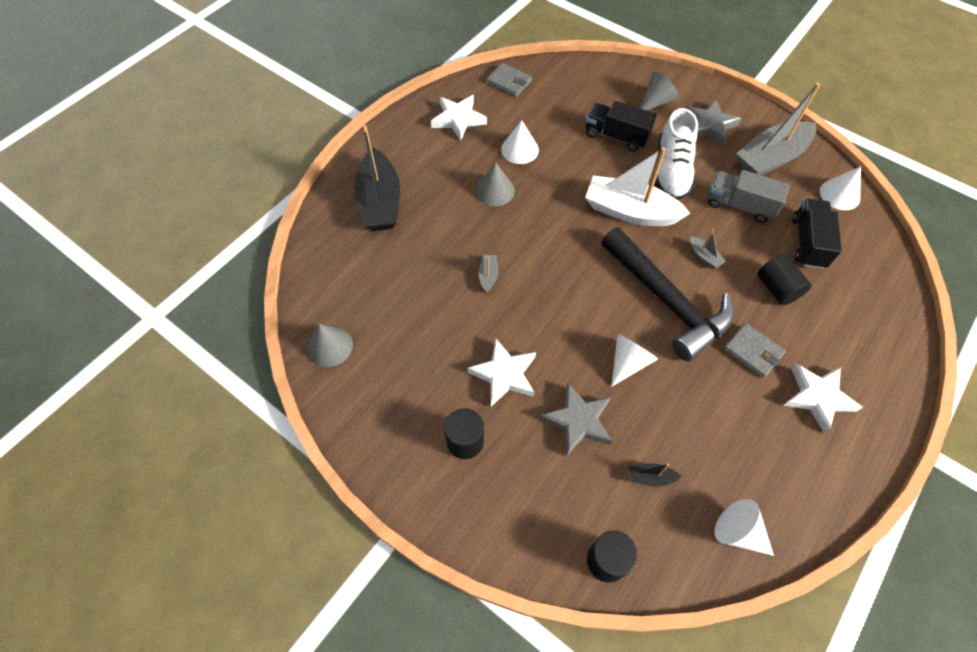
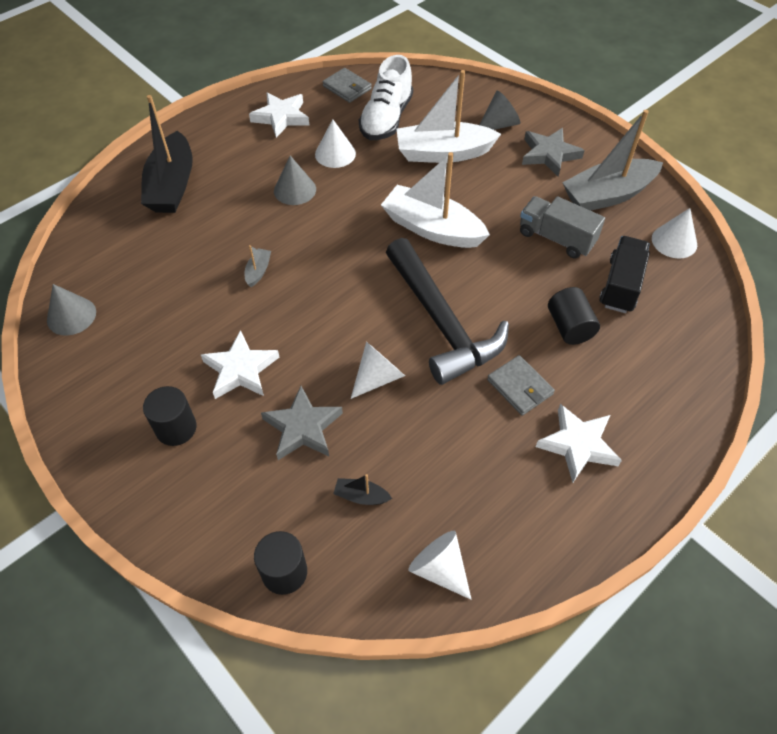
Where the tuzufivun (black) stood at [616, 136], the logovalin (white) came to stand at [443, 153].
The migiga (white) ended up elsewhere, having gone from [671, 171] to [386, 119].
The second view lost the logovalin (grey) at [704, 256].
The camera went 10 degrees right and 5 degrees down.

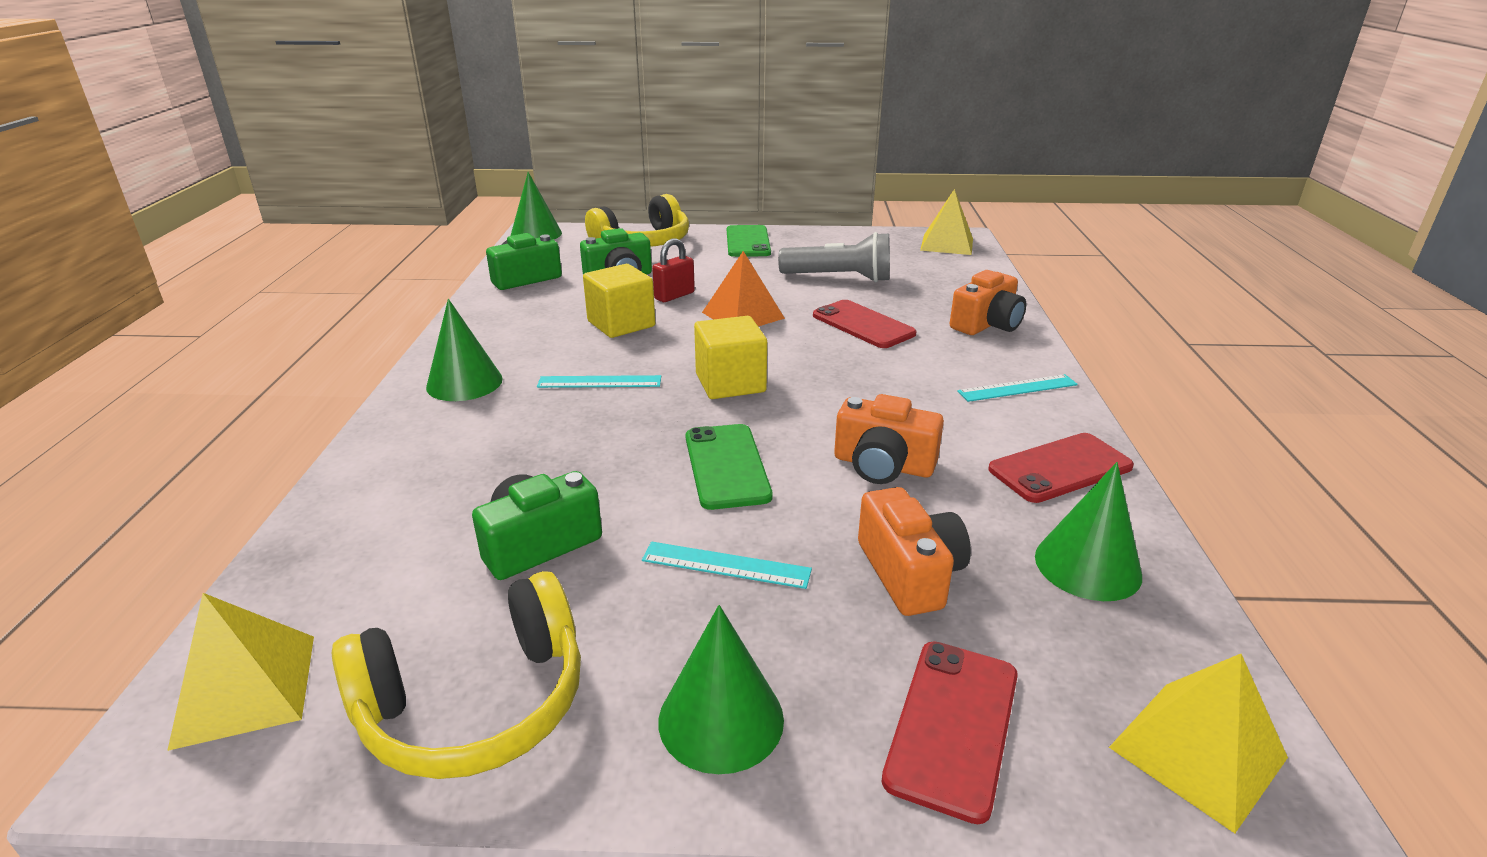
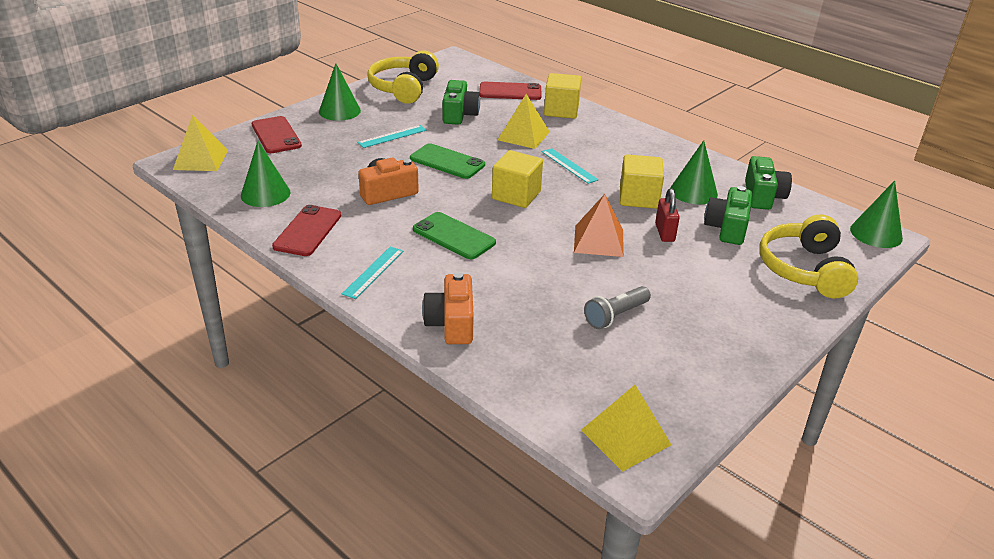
The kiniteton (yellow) ended up elsewhere, having gone from [245, 689] to [523, 135].
The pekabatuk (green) ended up elsewhere, having gone from [464, 383] to [693, 192].
The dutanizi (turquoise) at [599, 382] ended up facing another way, 75 degrees counterclockwise from before.
The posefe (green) ended up elsewhere, having gone from [748, 242] to [453, 236].
The size of the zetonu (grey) at [839, 278] changed by a factor of 0.67.
The posefe (red) ended up elsewhere, having gone from [863, 325] to [510, 92].
The second view lost the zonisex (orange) at [910, 573].
The second view gained the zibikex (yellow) at [561, 110].
The camera went 130 degrees right and 5 degrees up.

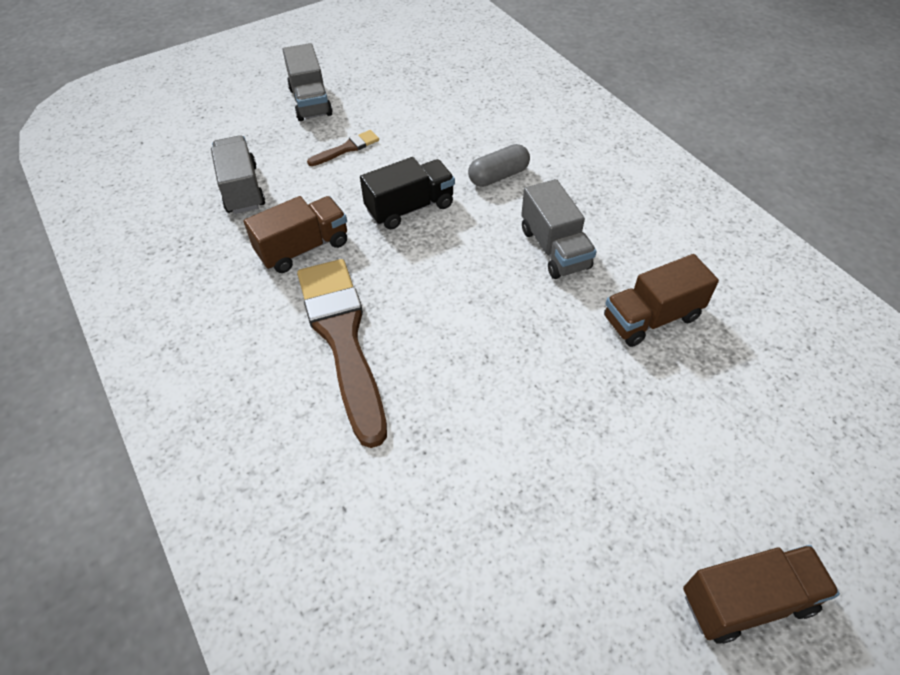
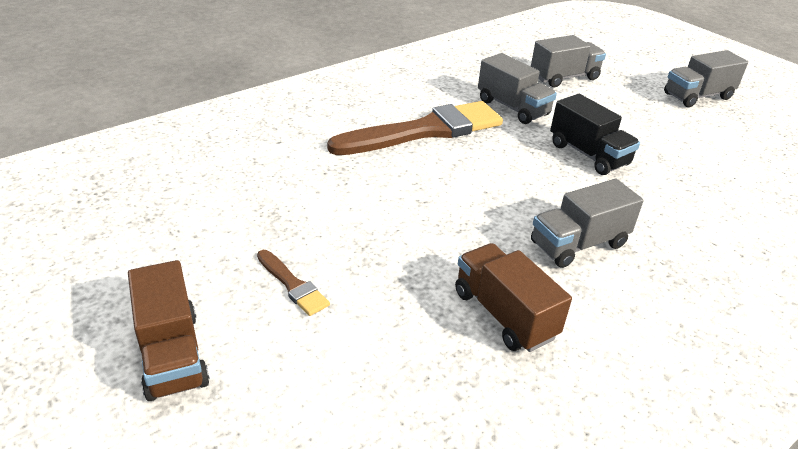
What was the tuzufivun (brown) at [303, 248] turned into the tuzufivun (grey) at [512, 108].
The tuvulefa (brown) ended up elsewhere, having gone from [346, 148] to [293, 285].
The second view lost the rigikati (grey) at [498, 176].
The camera went 80 degrees right and 15 degrees down.

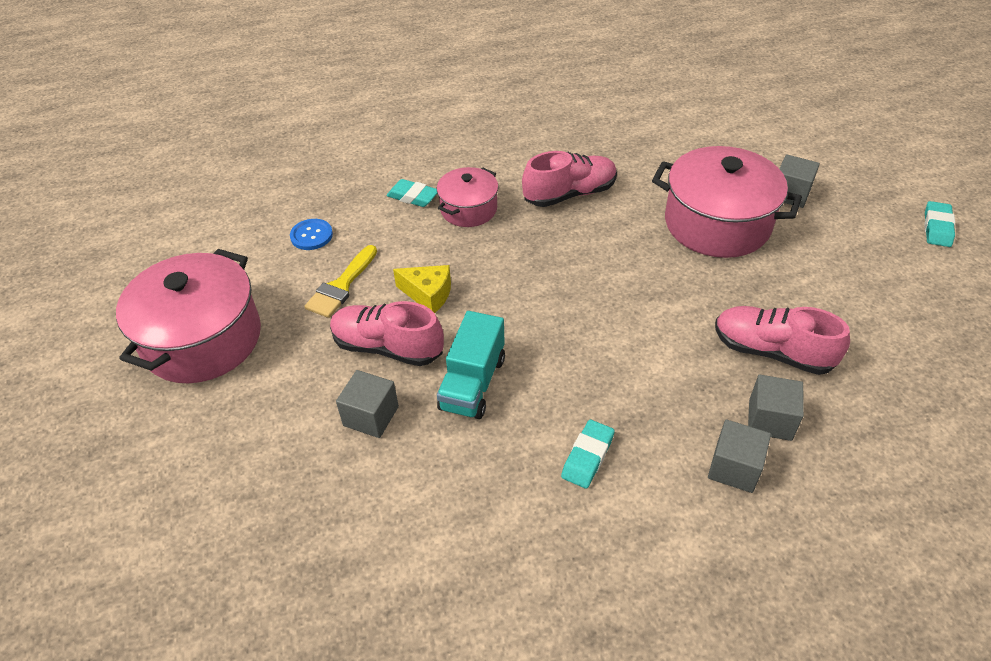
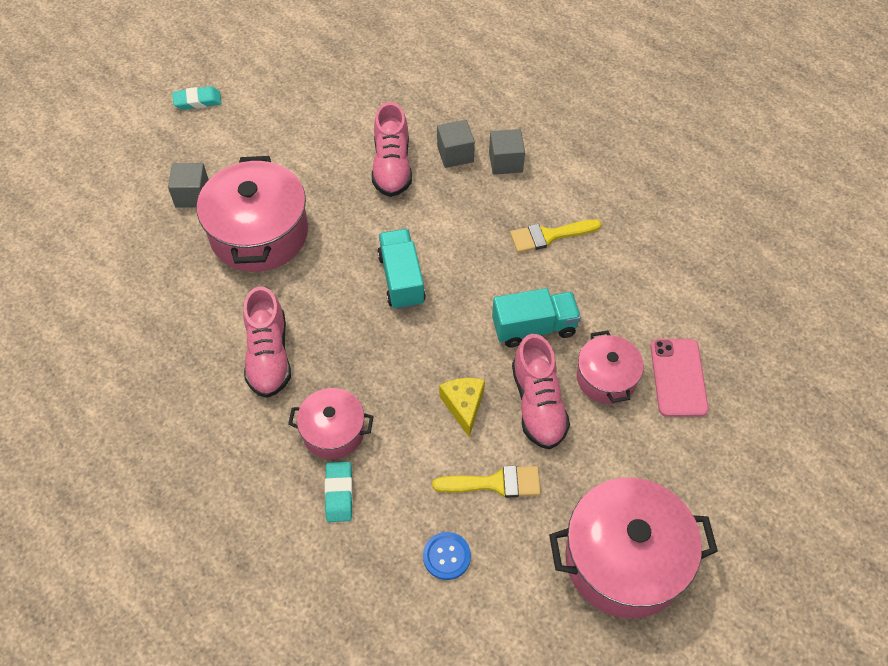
Where the zibikex (grey) stood at [371, 416], the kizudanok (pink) came to stand at [606, 378].
The migiga (pink) at [569, 194] ended up facing another way, 135 degrees counterclockwise from before.
Where the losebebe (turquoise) stood at [587, 457], the tuvulefa (yellow) came to stand at [549, 236].
The second view gained the tuzufivun (turquoise) at [401, 279].
The second view gained the posefe (pink) at [678, 378].
The camera went 120 degrees left and 10 degrees up.

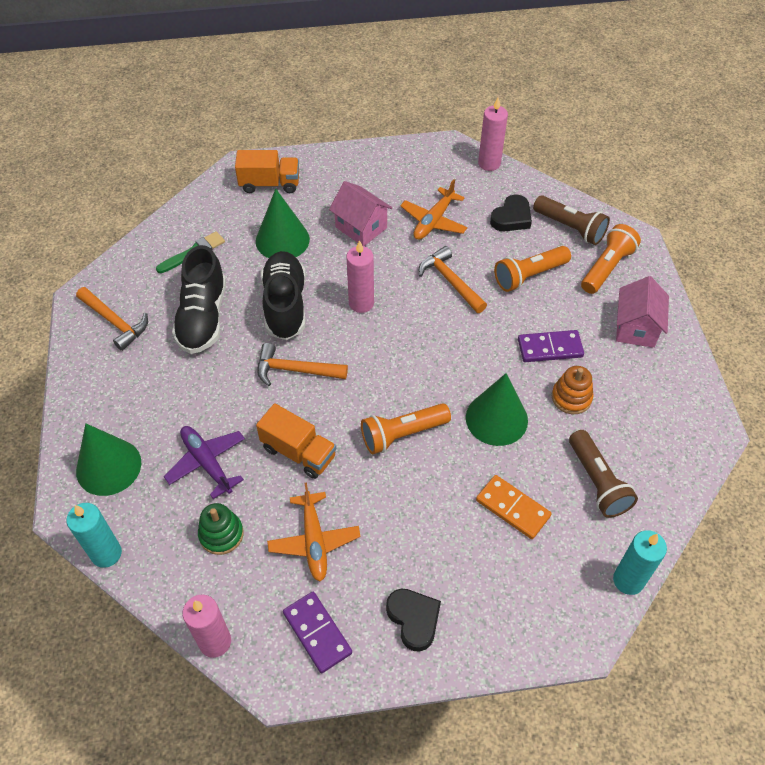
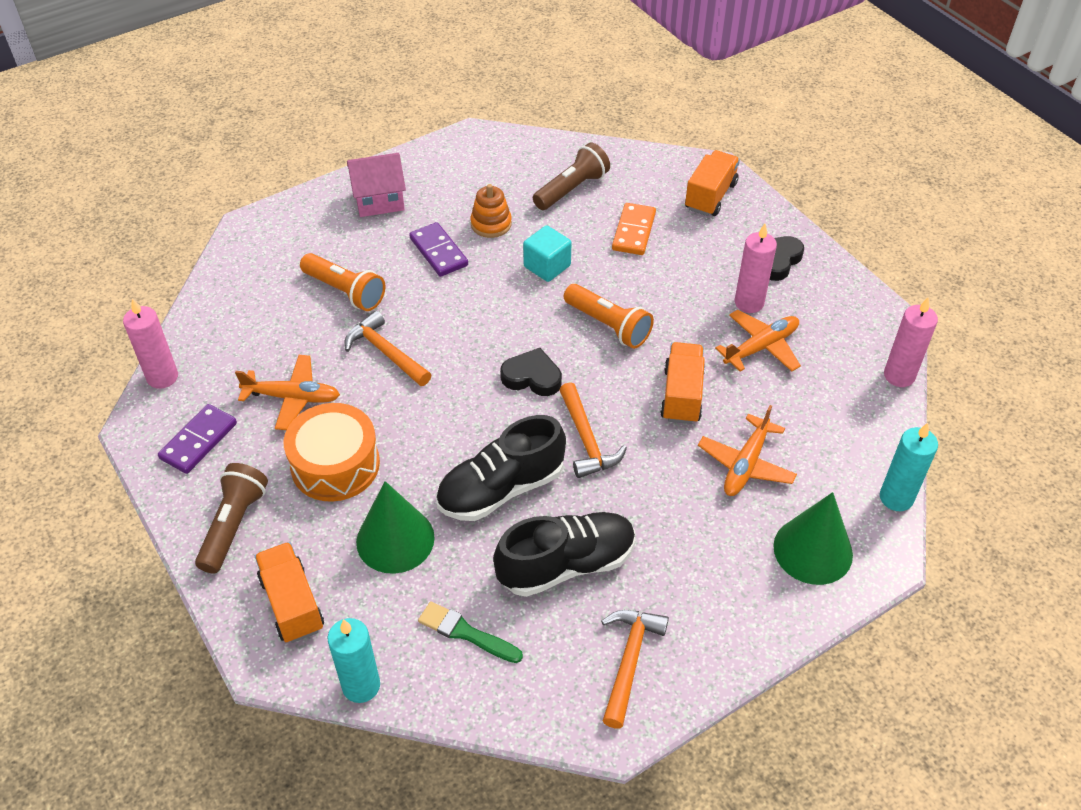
What was the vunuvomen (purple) at [207, 463] turned into the vunuvomen (orange) at [746, 464].
The second view lost the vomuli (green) at [221, 534].
The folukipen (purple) ended up elsewhere, having gone from [317, 633] to [199, 441].
Where the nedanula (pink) stood at [361, 227], the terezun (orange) came to stand at [335, 464].
The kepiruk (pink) ended up elsewhere, having gone from [361, 303] to [749, 303].
The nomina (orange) at [450, 281] ended up facing another way, 105 degrees clockwise from before.
Where the pekabatuk (green) stood at [496, 418], the zibikex (turquoise) came to stand at [547, 266].
The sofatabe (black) ended up elsewhere, having gone from [511, 217] to [532, 377].
The zetonu (brown) ended up elsewhere, having gone from [570, 228] to [233, 525].
The second view lost the zetonu (orange) at [606, 267].
The kepiruk (turquoise) ended up elsewhere, having gone from [628, 580] to [361, 686].
The second view gained the tuzufivun (orange) at [710, 196].
The camera went 115 degrees left and 5 degrees down.

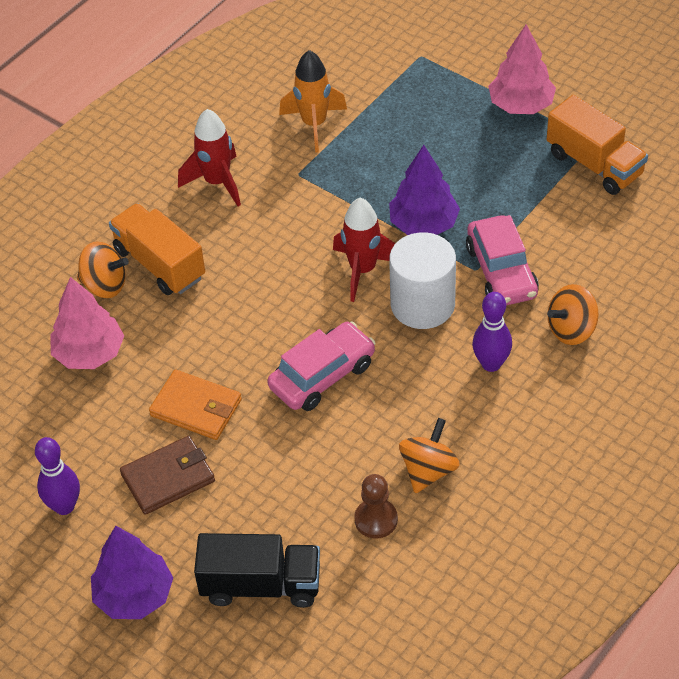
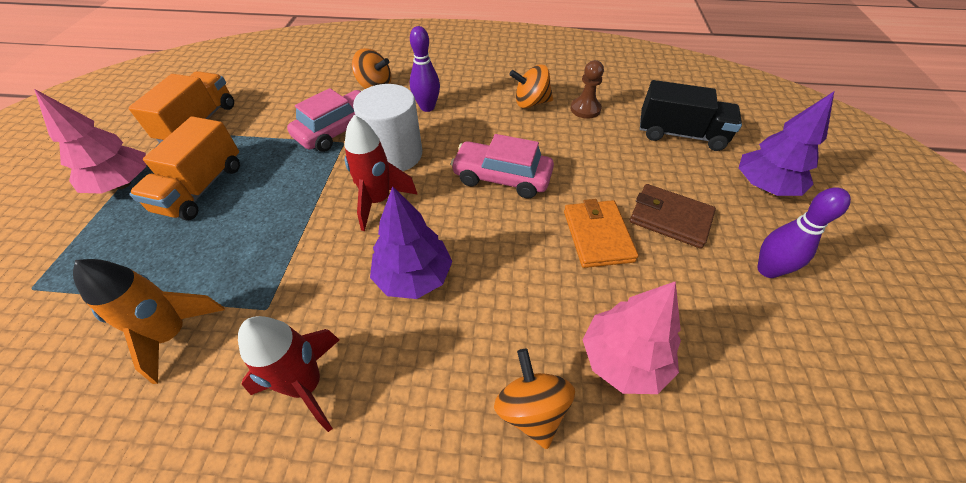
The tuzufivun (orange) ended up elsewhere, having gone from [159, 264] to [201, 188].
The tuzufivun (black) at [261, 585] ended up facing another way, 135 degrees clockwise from before.
The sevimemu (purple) ended up elsewhere, having gone from [423, 224] to [413, 277].
The camera went 125 degrees left and 0 degrees up.

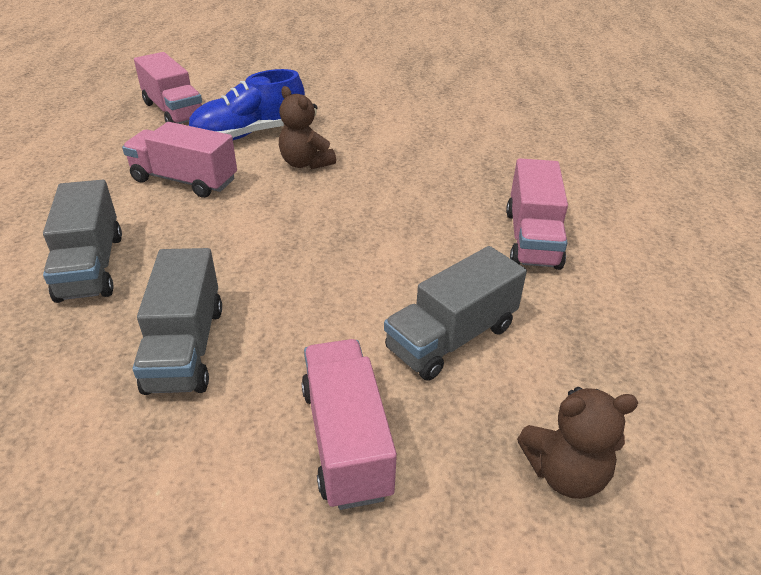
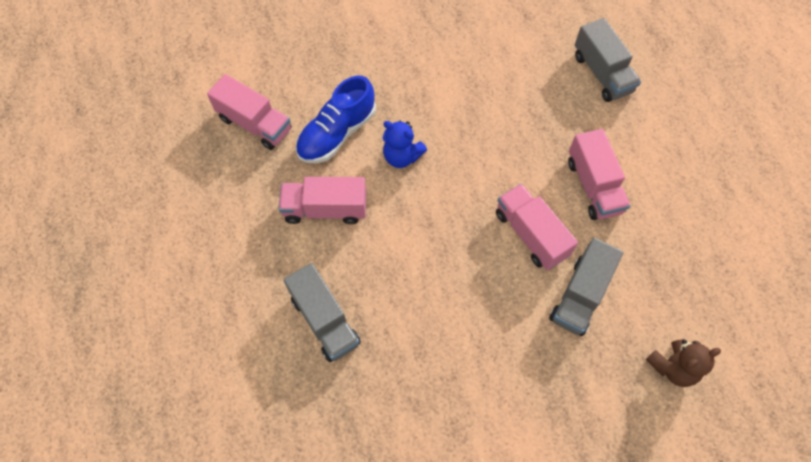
The tuzufivun (grey) ended up elsewhere, having gone from [185, 347] to [602, 73].
What was the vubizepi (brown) at [305, 163] turned into the vubizepi (blue) at [402, 156].
The tuzufivun (pink) ended up elsewhere, having gone from [346, 440] to [530, 234].
The camera went 20 degrees left and 25 degrees up.

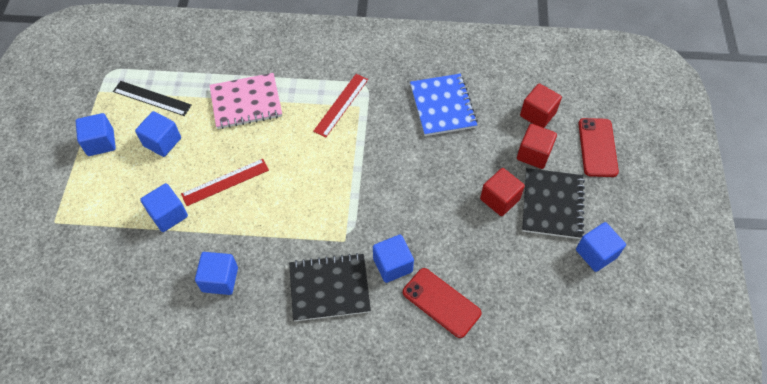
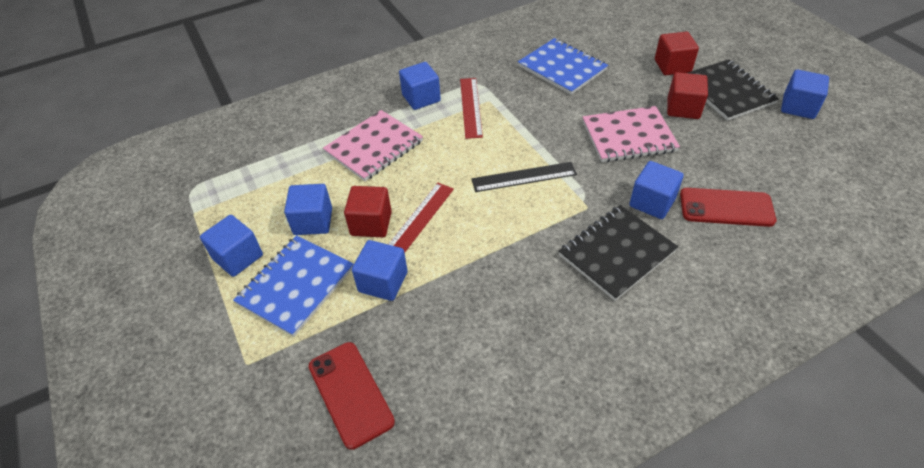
The dutanizi (black) ended up elsewhere, having gone from [152, 98] to [524, 177].
The zibikex (blue) ended up elsewhere, having gone from [220, 279] to [421, 98].
The zibikex (red) ended up elsewhere, having gone from [537, 114] to [371, 223].
The posefe (red) ended up elsewhere, having gone from [597, 147] to [350, 393].
The second view gained the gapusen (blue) at [296, 286].
The second view gained the gapusen (pink) at [628, 136].
The camera went 30 degrees left and 10 degrees down.

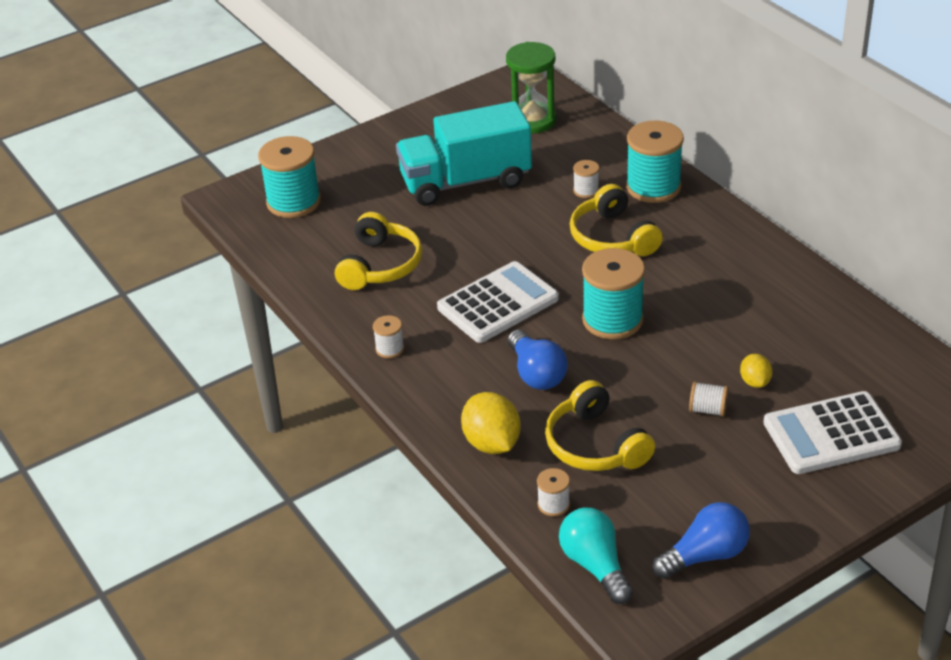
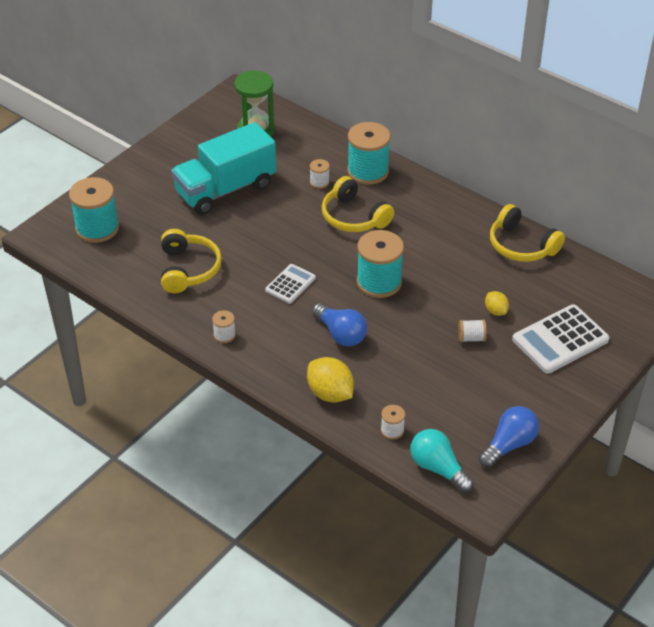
The size of the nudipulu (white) at [497, 303] changed by a factor of 0.58.
The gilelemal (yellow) ended up elsewhere, having gone from [595, 445] to [521, 245].
The camera went 20 degrees left and 5 degrees up.

